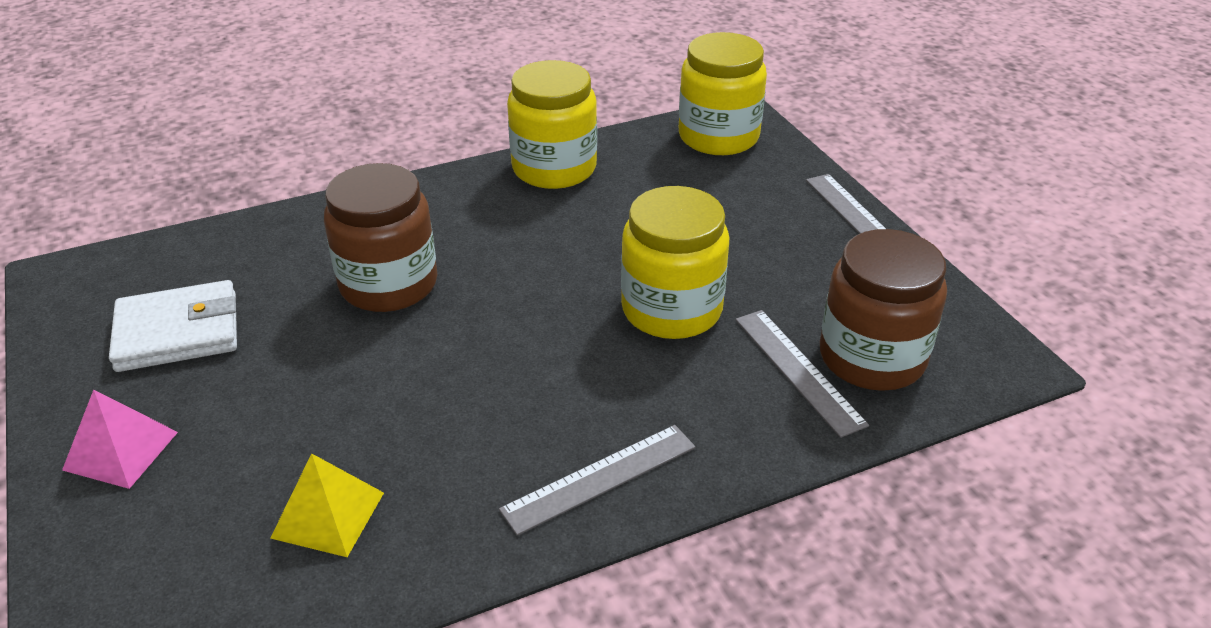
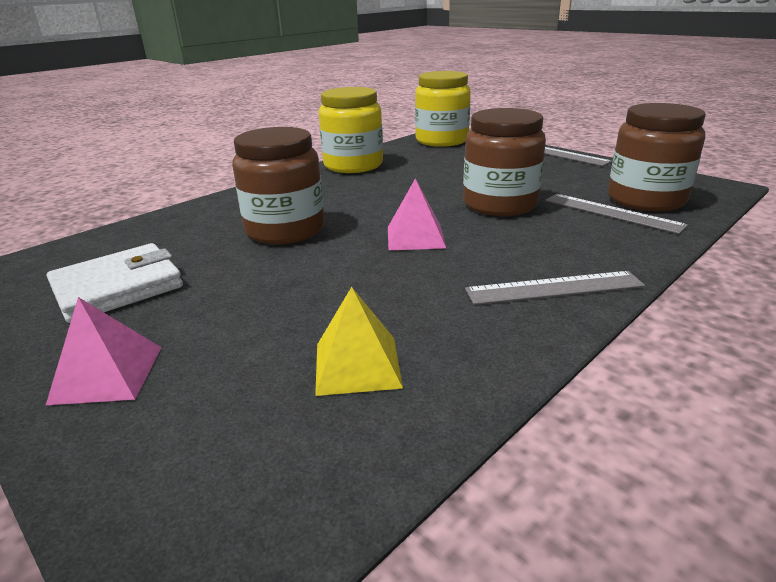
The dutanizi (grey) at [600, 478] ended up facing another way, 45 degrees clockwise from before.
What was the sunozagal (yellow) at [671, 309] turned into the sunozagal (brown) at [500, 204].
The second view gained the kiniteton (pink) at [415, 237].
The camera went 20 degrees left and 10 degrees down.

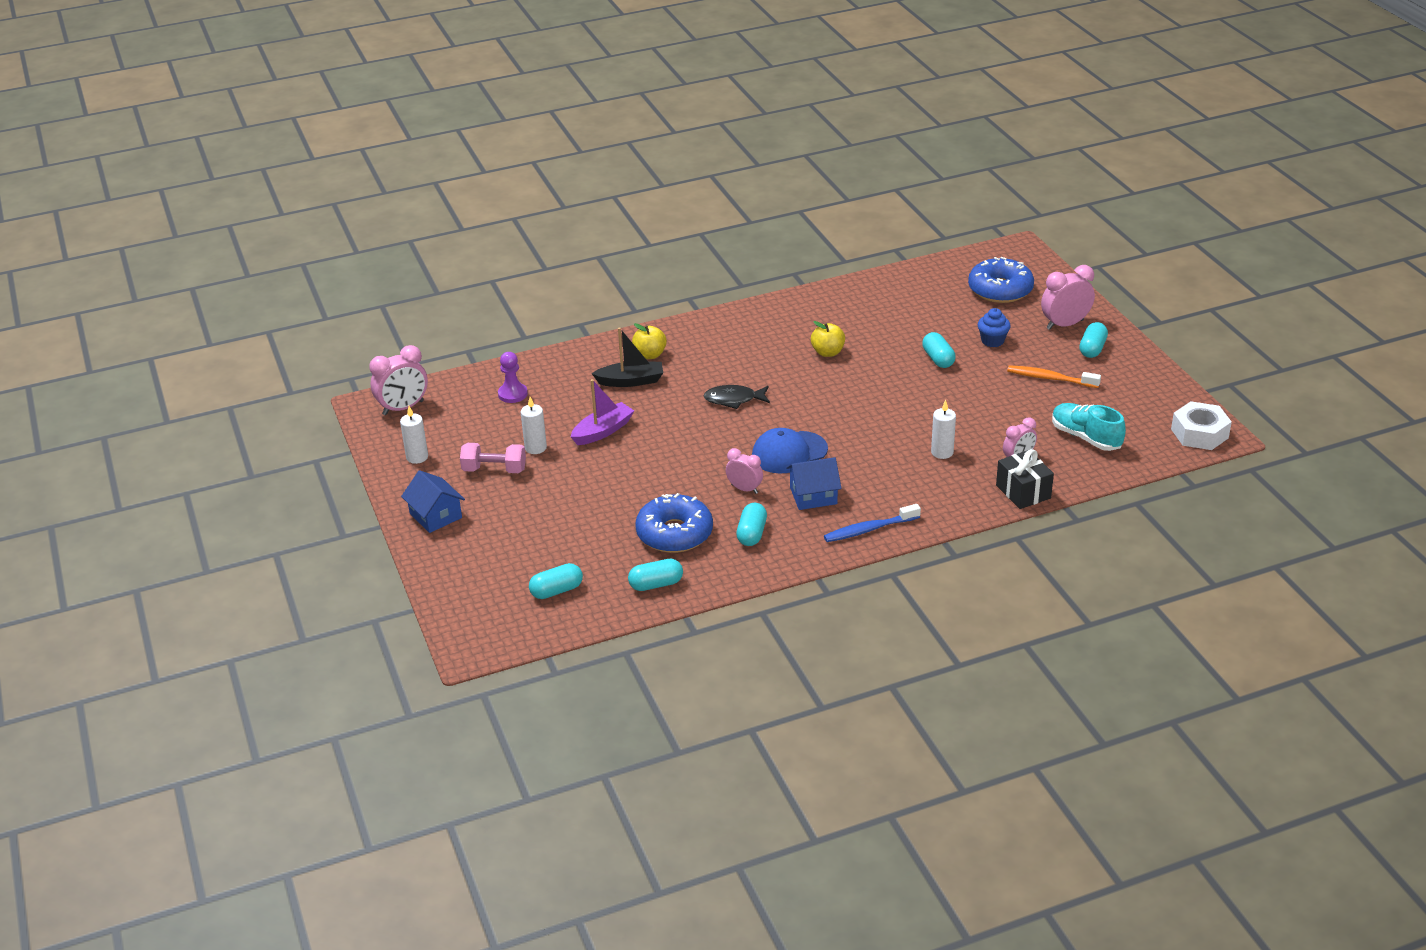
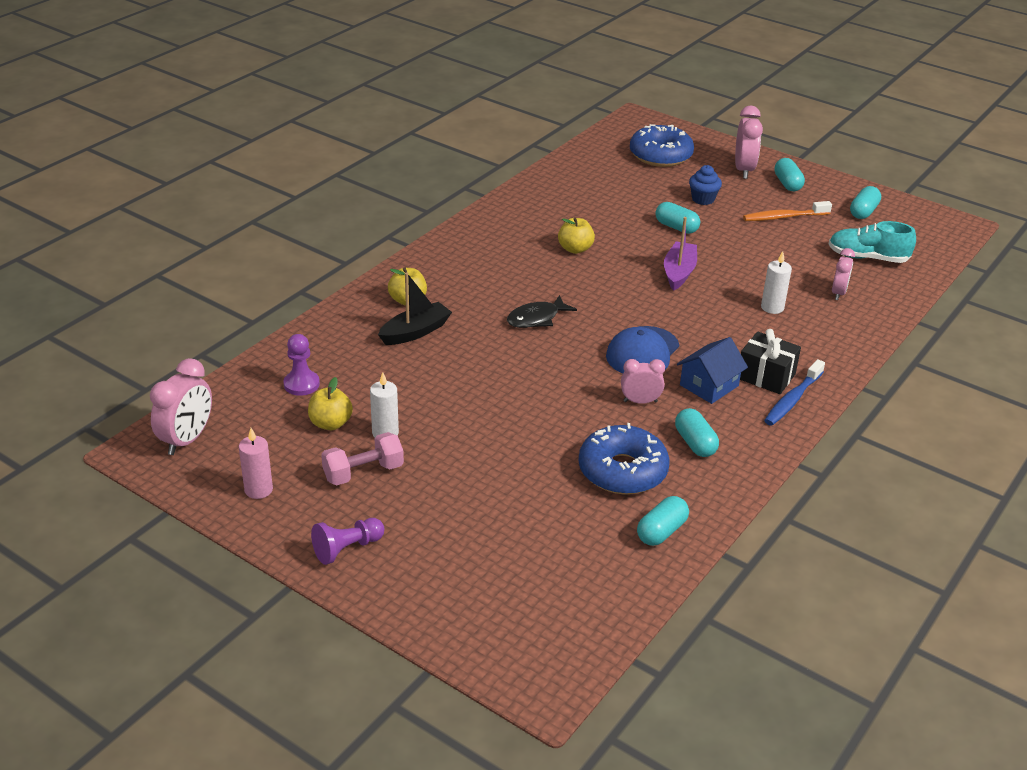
What was the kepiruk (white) at [417, 457] turned into the kepiruk (pink) at [258, 490].
Where the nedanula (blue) stood at [435, 515], the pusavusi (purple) came to stand at [347, 549].
The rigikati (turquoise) ended up elsewhere, having gone from [556, 591] to [863, 212].
The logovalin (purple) ended up elsewhere, having gone from [603, 431] to [679, 272].
The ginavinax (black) ended up elsewhere, having gone from [1023, 492] to [766, 376].
The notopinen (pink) at [1065, 324] ended up facing another way, 150 degrees clockwise from before.
The second view lost the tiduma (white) at [1199, 433].
The second view gained the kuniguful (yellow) at [330, 423].
The camera went 35 degrees left and 0 degrees up.

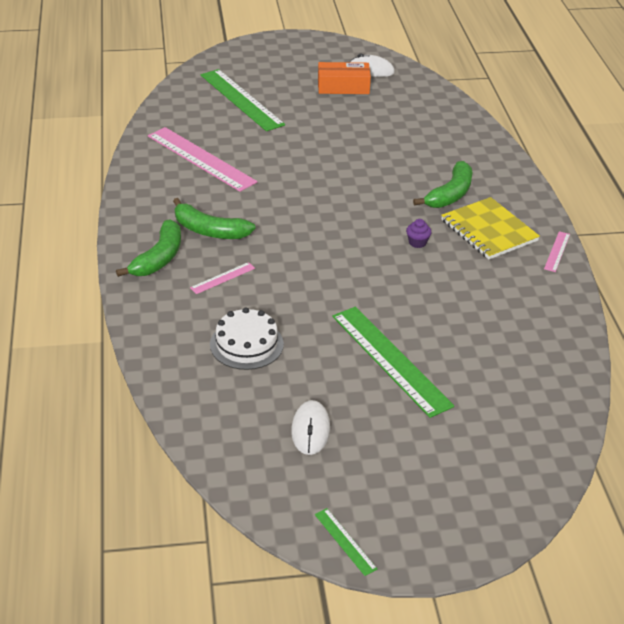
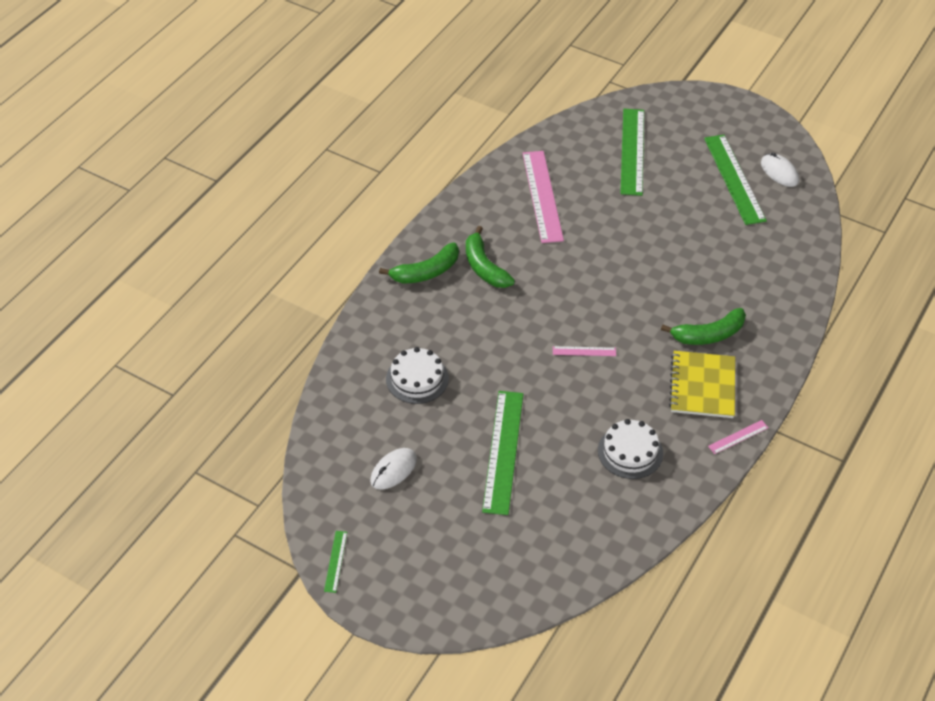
The dutanizi (pink) ended up elsewhere, having gone from [223, 278] to [584, 351].
Where the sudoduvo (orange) stood at [343, 87], the dutanizi (green) came to stand at [734, 179].
The second view lost the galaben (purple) at [417, 242].
The second view gained the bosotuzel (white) at [630, 452].
The camera went 40 degrees right and 10 degrees up.

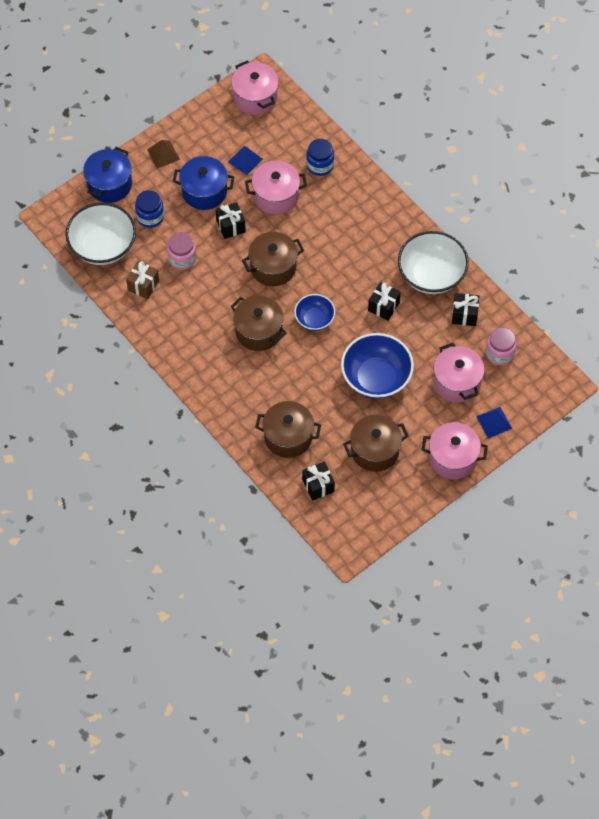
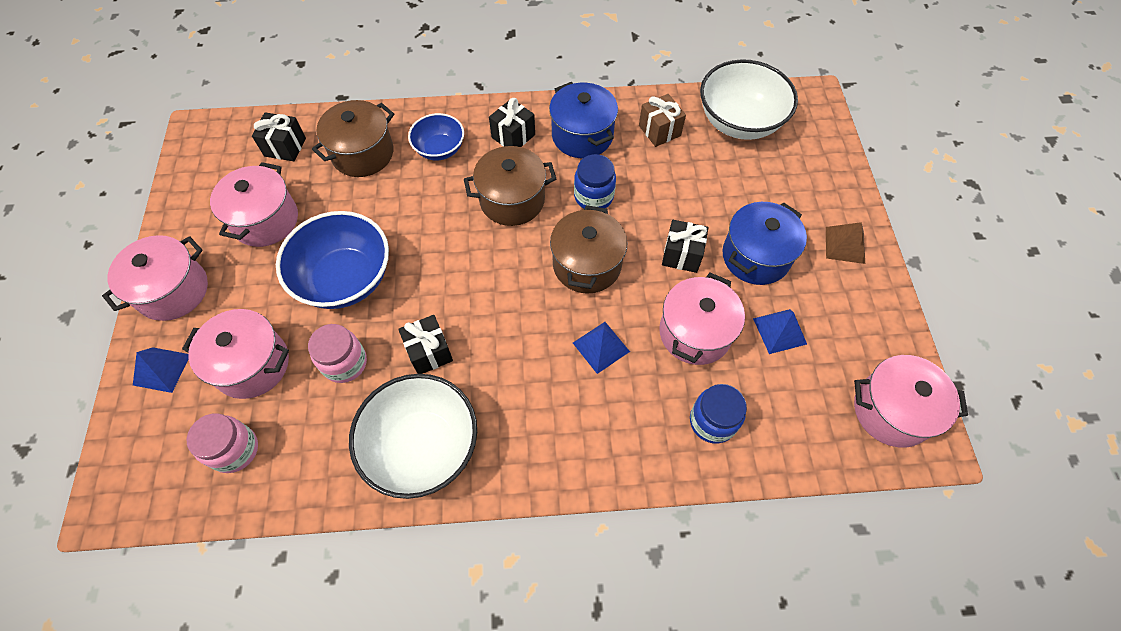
The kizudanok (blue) ended up elsewhere, having gone from [109, 184] to [582, 136].
The sunozagal (blue) ended up elsewhere, having gone from [150, 217] to [593, 196].
The sunozagal (pink) ended up elsewhere, having gone from [182, 258] to [345, 363].
The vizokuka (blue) ended up elsewhere, having gone from [314, 319] to [439, 149].
What was the kizudanok (brown) at [375, 450] turned into the kizudanok (pink) at [265, 220].
The ginavinax (black) ended up elsewhere, having gone from [464, 315] to [513, 136].
The second view gained the kiniteton (blue) at [601, 347].
The camera went 125 degrees right and 0 degrees up.

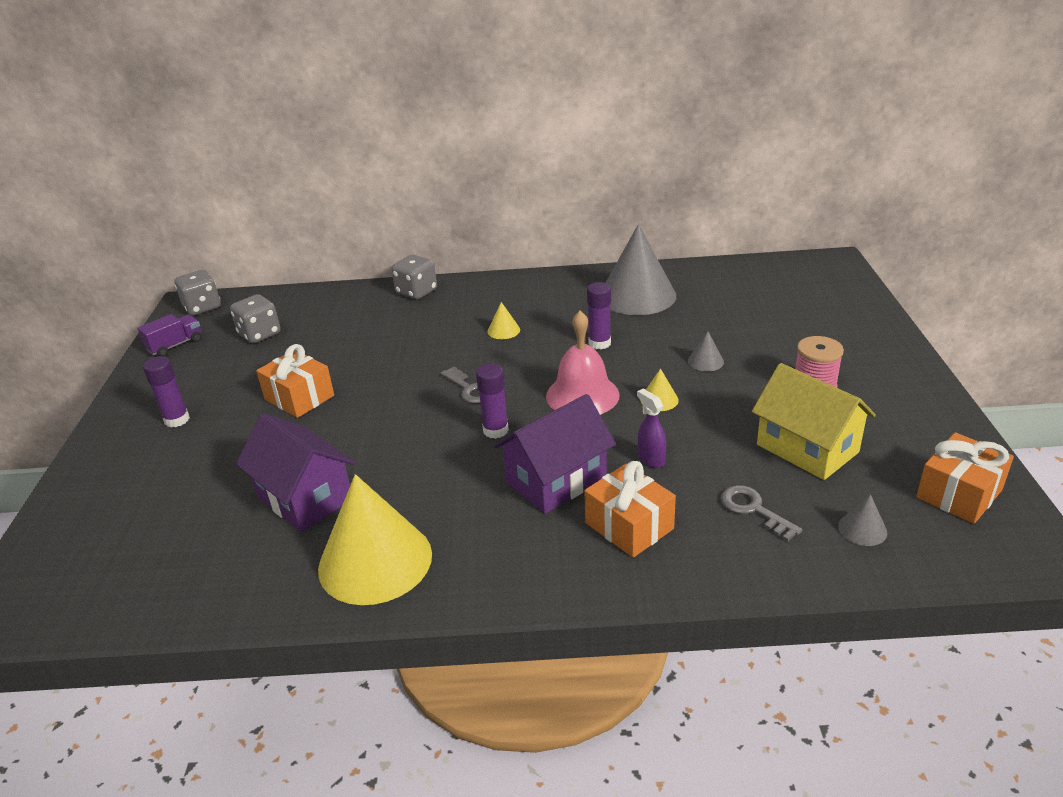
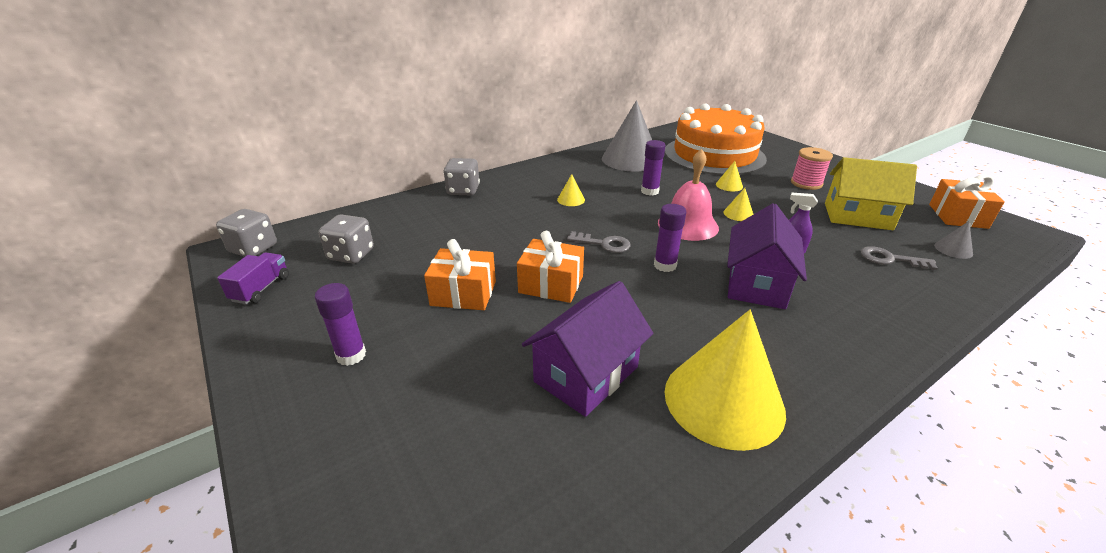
The nedanula (purple) at [305, 497] ended up facing another way, 60 degrees counterclockwise from before.
The ginavinax (orange) ended up elsewhere, having gone from [629, 526] to [551, 284].
What was the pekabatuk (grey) at [705, 361] turned into the pekabatuk (yellow) at [729, 185].
The second view gained the bosotuzel (orange) at [714, 155].
The camera went 35 degrees left and 0 degrees up.

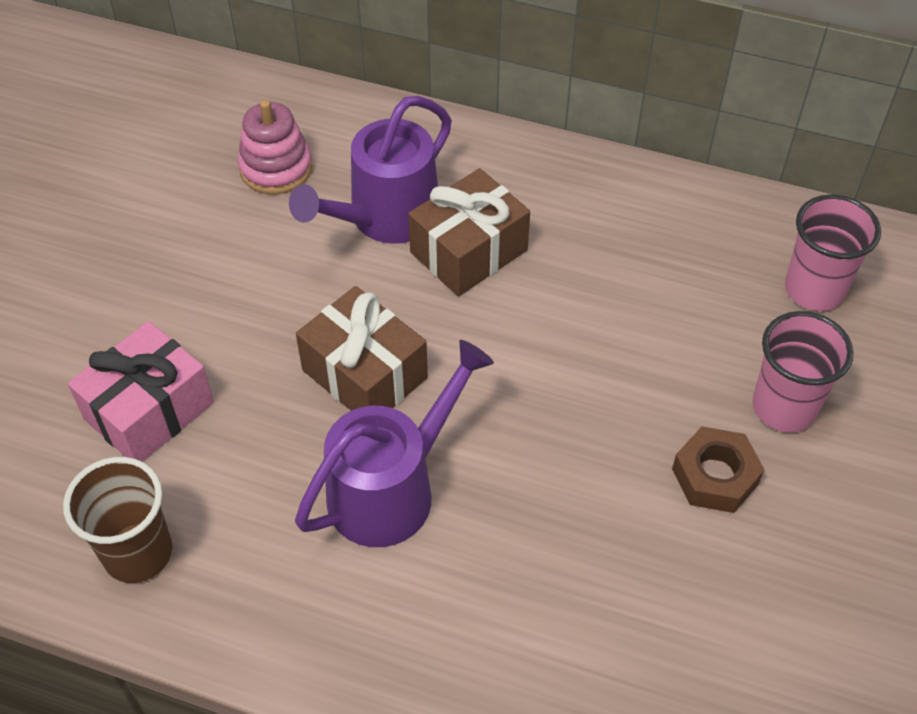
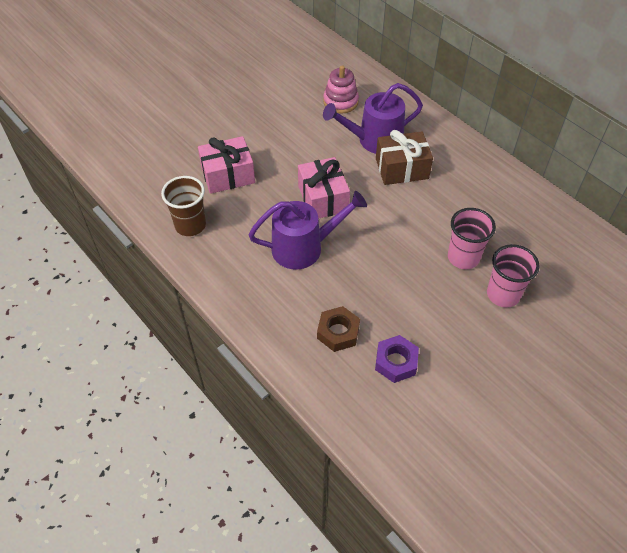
What was the ginavinax (brown) at [364, 374] turned into the ginavinax (pink) at [323, 198].
The tiduma (brown) ended up elsewhere, having gone from [715, 476] to [338, 332].
The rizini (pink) ended up elsewhere, having gone from [814, 290] to [463, 257].
The second view gained the tiduma (purple) at [396, 362].
The camera went 30 degrees right and 0 degrees up.

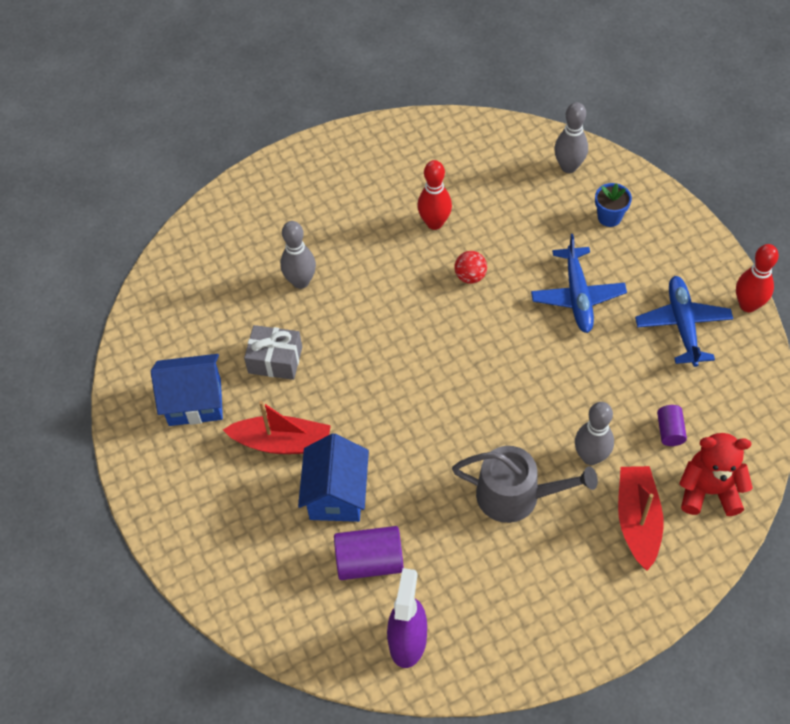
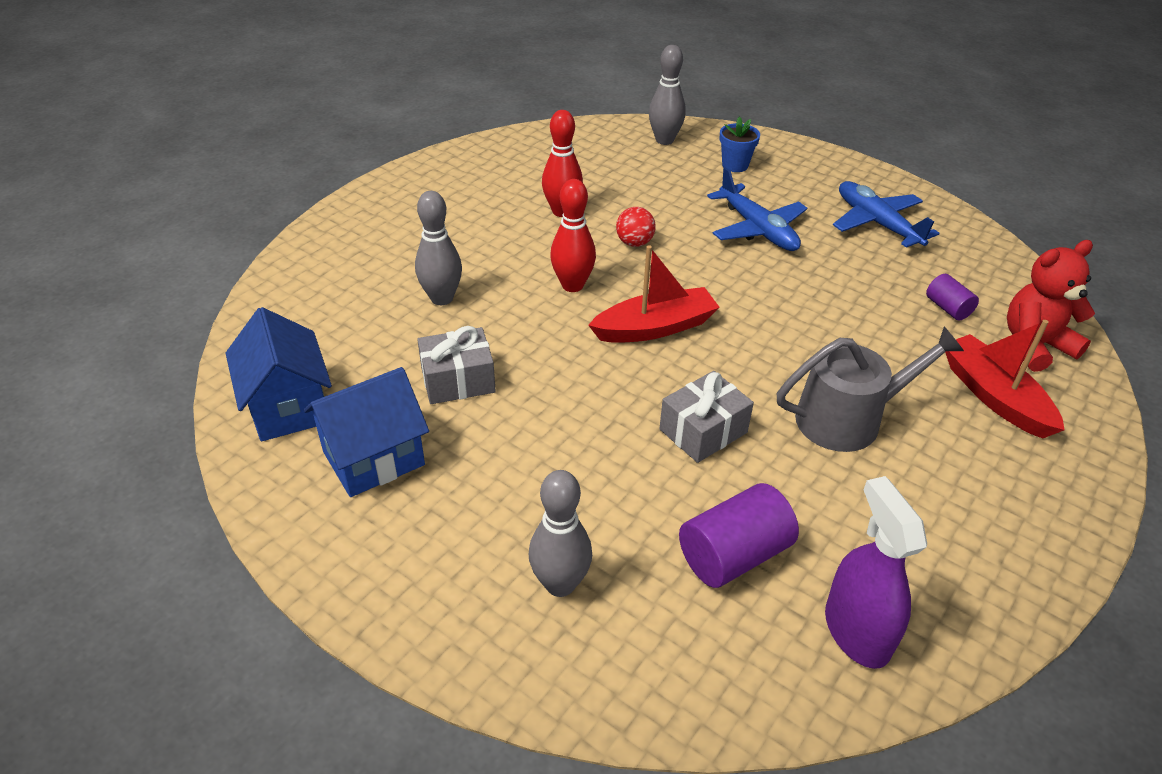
The logovalin (red) ended up elsewhere, having gone from [282, 442] to [655, 327].
The nedanula (blue) ended up elsewhere, having gone from [336, 495] to [289, 407].
The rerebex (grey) ended up elsewhere, having gone from [591, 456] to [560, 584].
The rerebex (red) ended up elsewhere, having gone from [748, 305] to [572, 285].
The second view gained the ginavinax (grey) at [703, 431].
The camera went 30 degrees left and 15 degrees down.

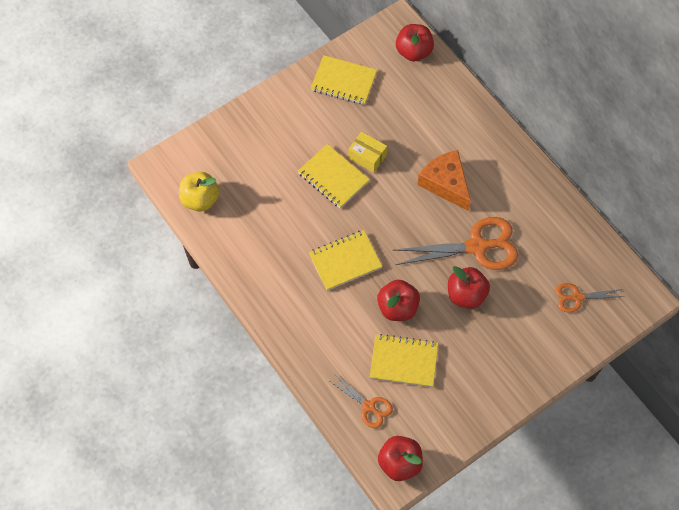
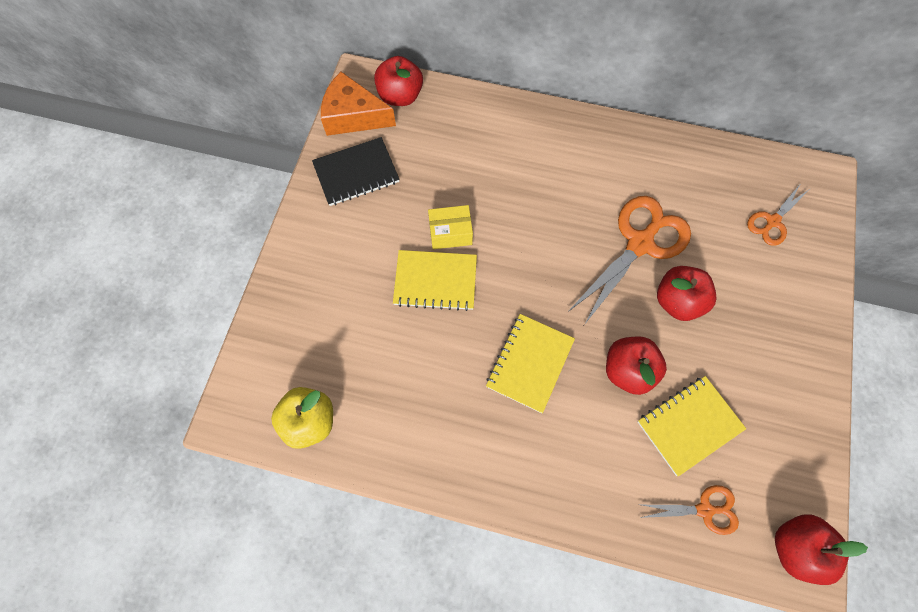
What was the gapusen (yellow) at [344, 81] turned into the gapusen (black) at [356, 173].
The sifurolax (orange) ended up elsewhere, having gone from [445, 183] to [353, 116].
The camera went 40 degrees left and 5 degrees up.

